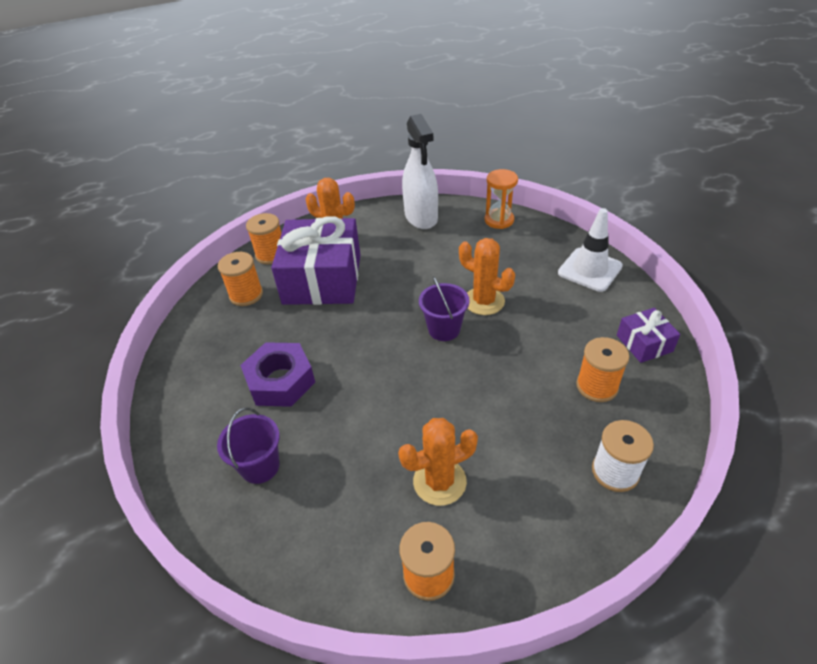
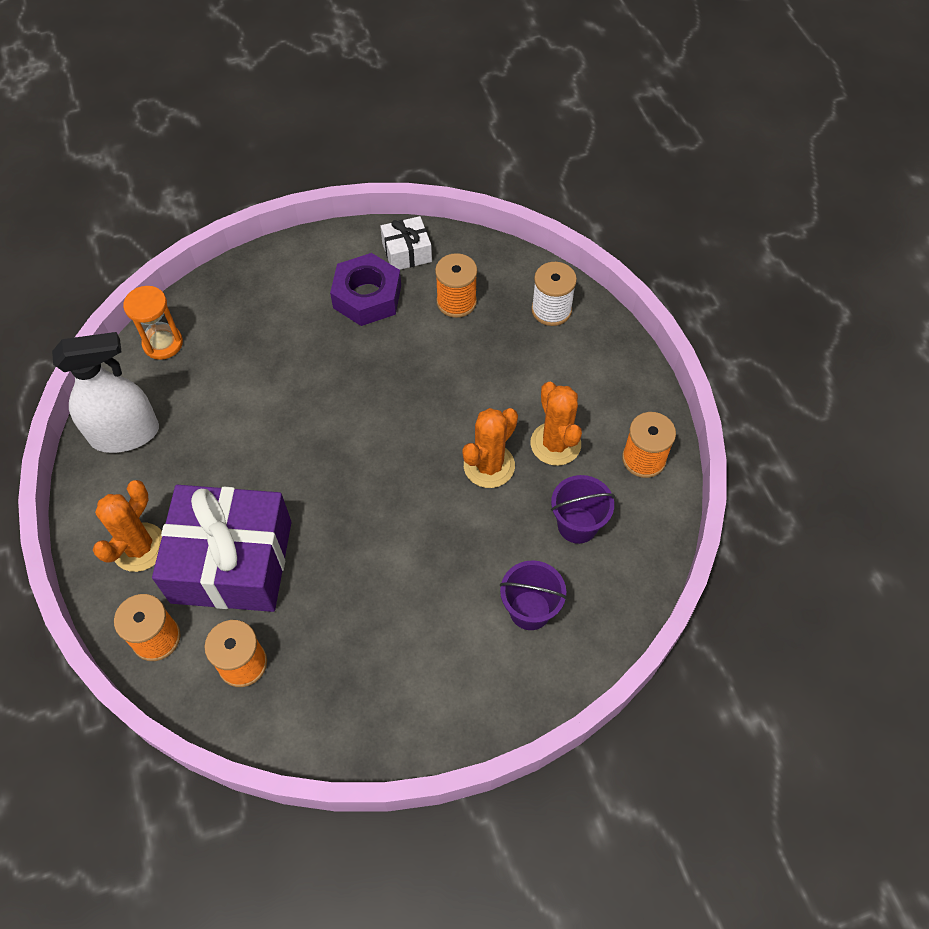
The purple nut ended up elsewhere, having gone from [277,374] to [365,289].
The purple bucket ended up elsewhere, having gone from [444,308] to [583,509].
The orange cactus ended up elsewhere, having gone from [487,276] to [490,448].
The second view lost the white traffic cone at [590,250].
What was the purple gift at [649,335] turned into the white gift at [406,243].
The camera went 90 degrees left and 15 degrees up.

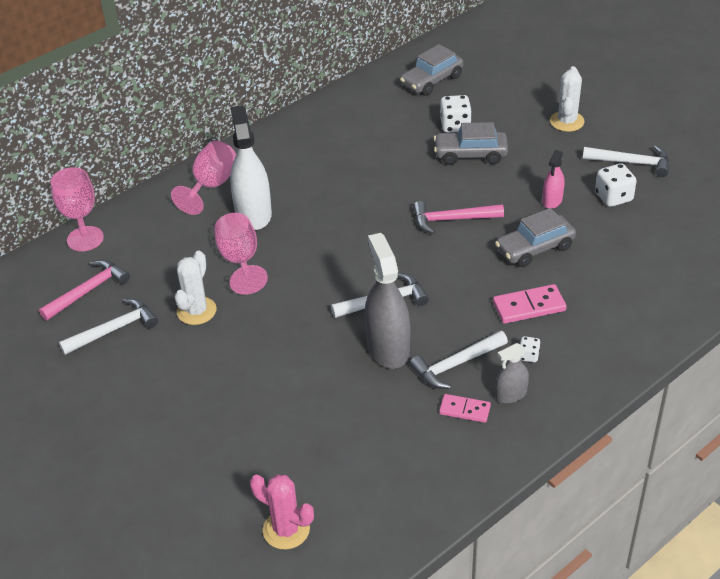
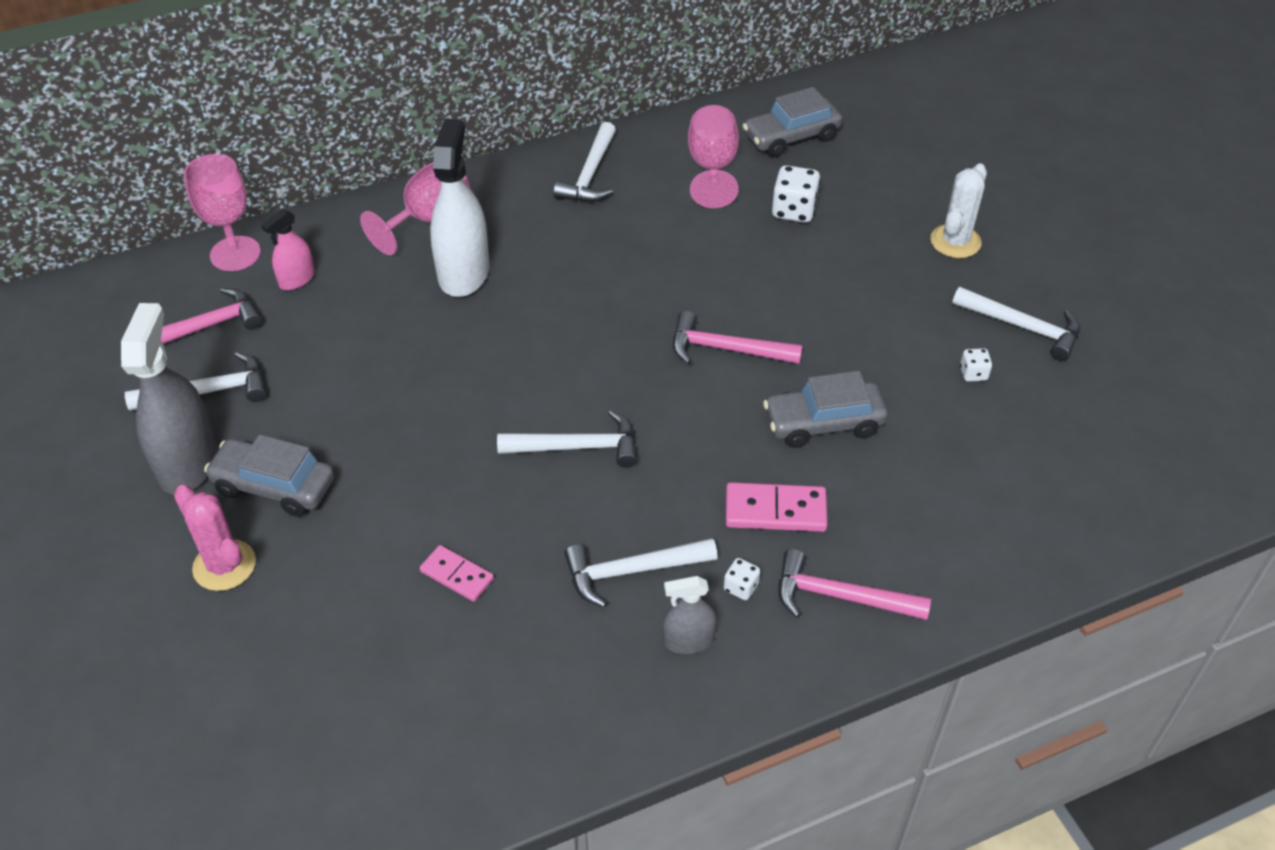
The second view lost the white cactus at [195,288].
The pink goblet ended up elsewhere, having gone from [241,254] to [713,156].
The pink cactus ended up elsewhere, having gone from [282,512] to [215,538].
The grey spray bottle ended up elsewhere, having gone from [387,301] to [169,399].
The grey car ended up elsewhere, having gone from [471,143] to [269,475].
The pink domino ended up elsewhere, having gone from [465,408] to [457,573].
The pink spray bottle ended up elsewhere, having gone from [553,179] to [288,250].
The size of the white dice at [615,185] changed by a factor of 0.55.
The second view gained the white hammer at [584,162].
The second view gained the pink hammer at [854,584].
The camera went 15 degrees right and 5 degrees up.

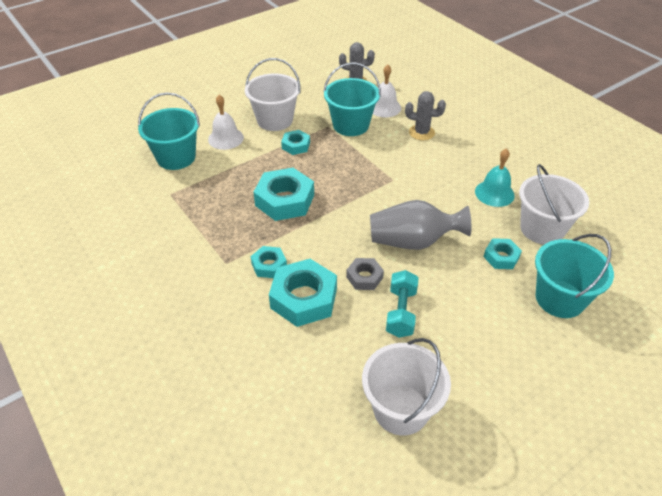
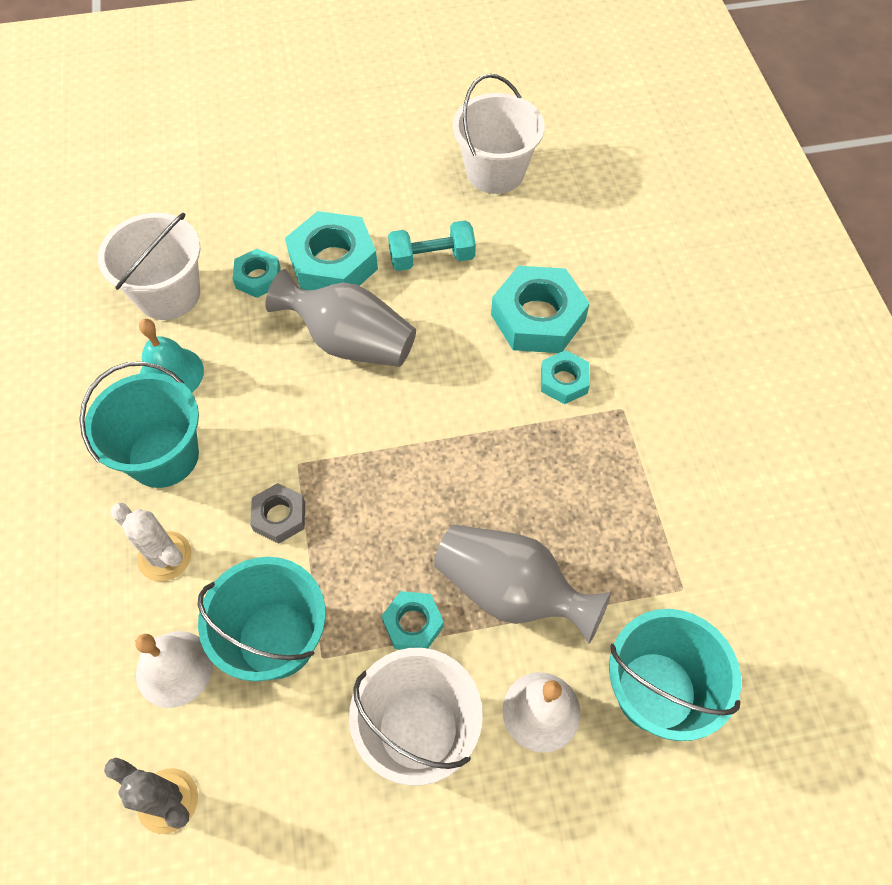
The turquoise nut ended up elsewhere, having gone from [283,194] to [331,250].
The grey nut ended up elsewhere, having gone from [365,274] to [277,513].
The turquoise dumbbell at [402,304] ended up facing another way, 45 degrees clockwise from before.
What was the grey cactus at [425,115] turned into the white cactus at [151,542].
The turquoise bucket ended up elsewhere, having gone from [574,276] to [139,425].
The second view gained the grey vase at [522,584].
The camera went 155 degrees left and 15 degrees up.

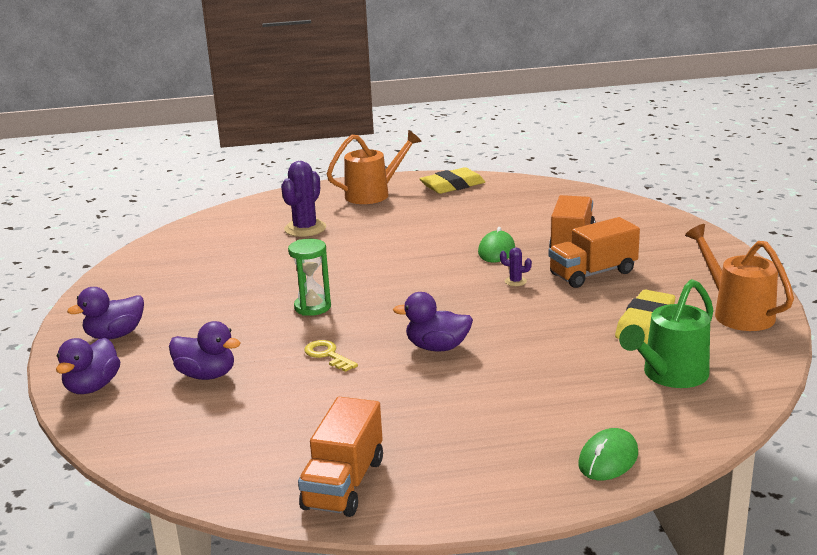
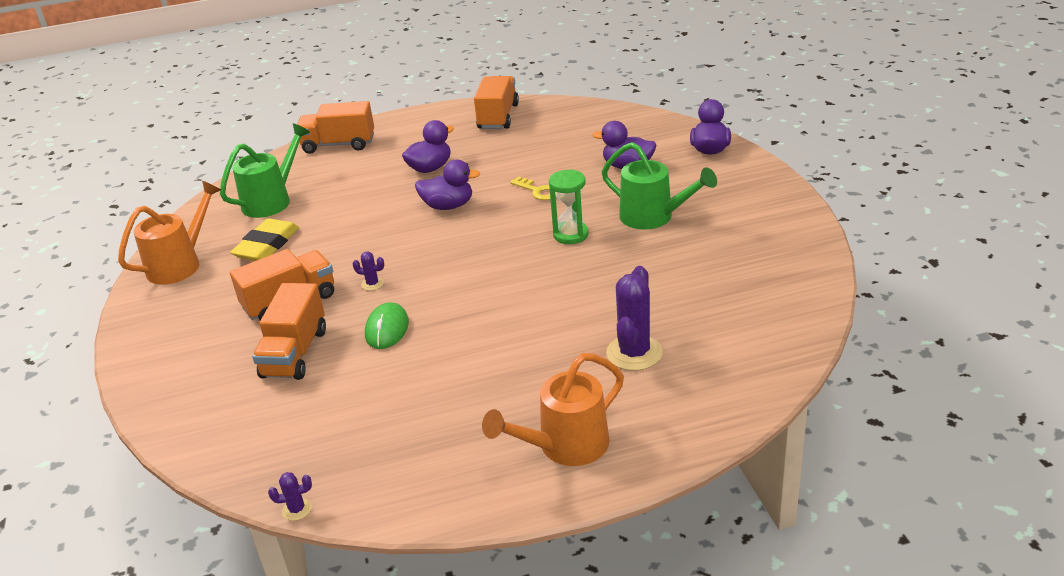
The purple duck ended up elsewhere, having gone from [105,313] to [428,146].
The second view lost the yellow eraser at [452,180].
Where the green mouse stood at [608,454], the orange truck came to stand at [335,127].
The orange watering can at [739,277] ended up facing another way, 105 degrees counterclockwise from before.
The second view gained the purple cactus at [290,496].
The second view gained the green watering can at [659,186].
The camera went 175 degrees right and 10 degrees up.

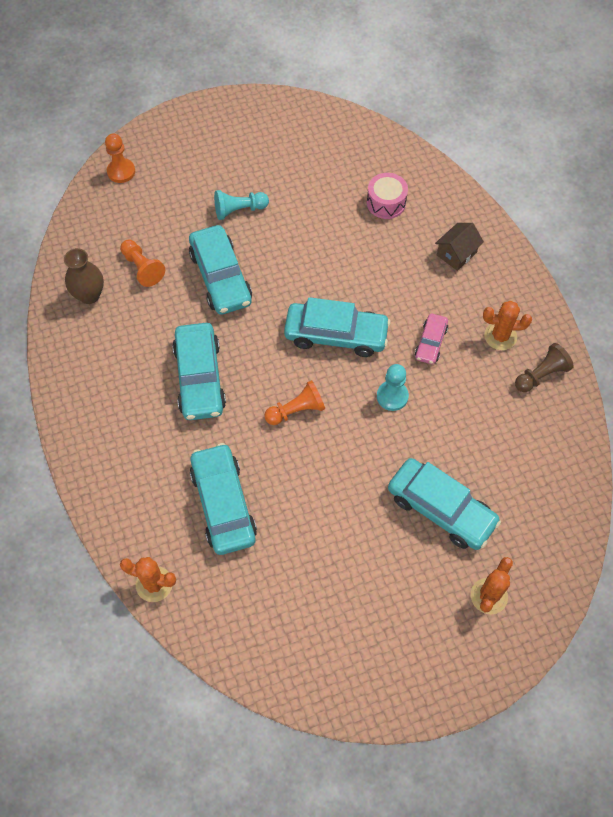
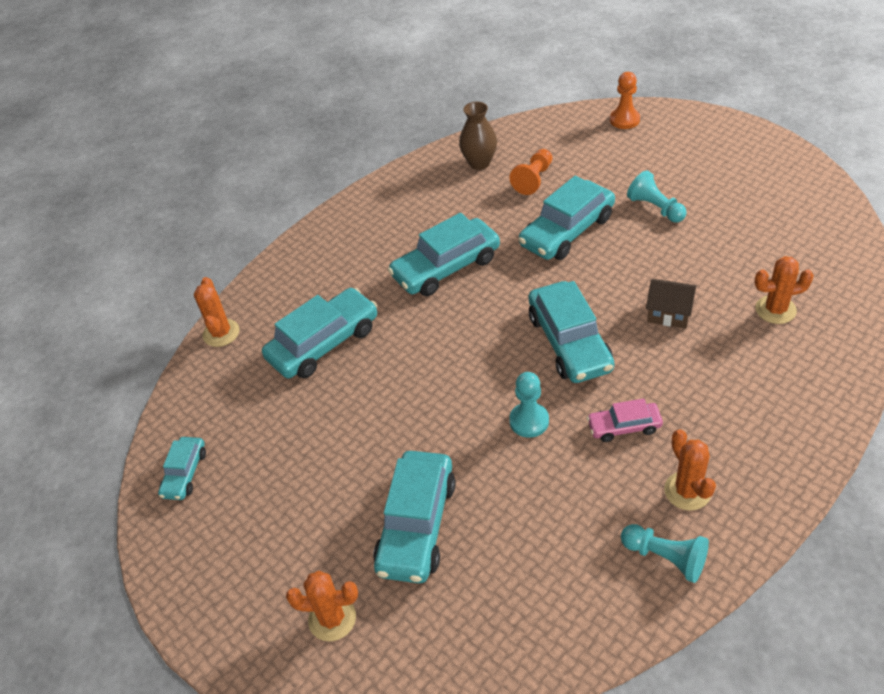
The second view lost the orange pawn at [294,402].
Where the pink drum stood at [387,196], the orange cactus came to stand at [784,290].
The brown house ended up elsewhere, having gone from [459,247] to [671,304].
What was the brown pawn at [544,367] turned into the turquoise pawn at [665,553].
The second view gained the turquoise car at [182,468].
The camera went 70 degrees right and 15 degrees down.

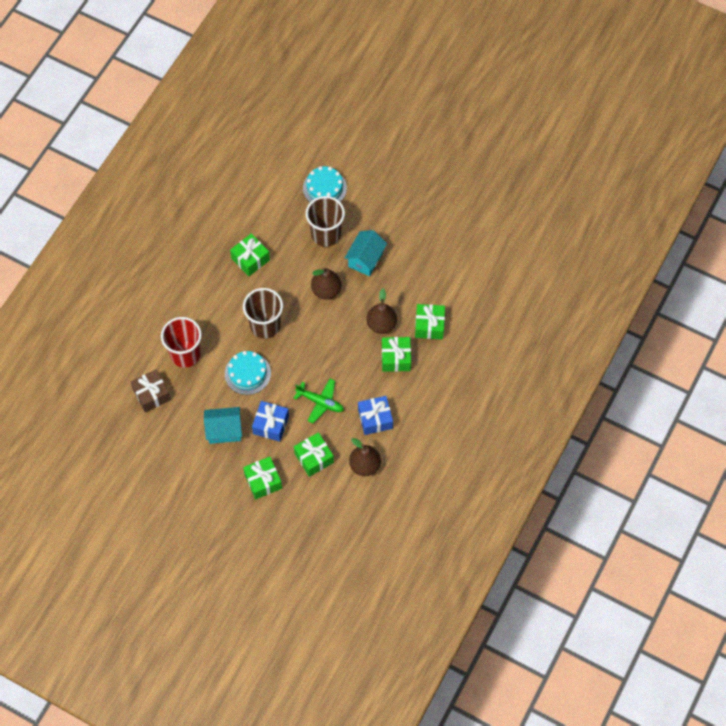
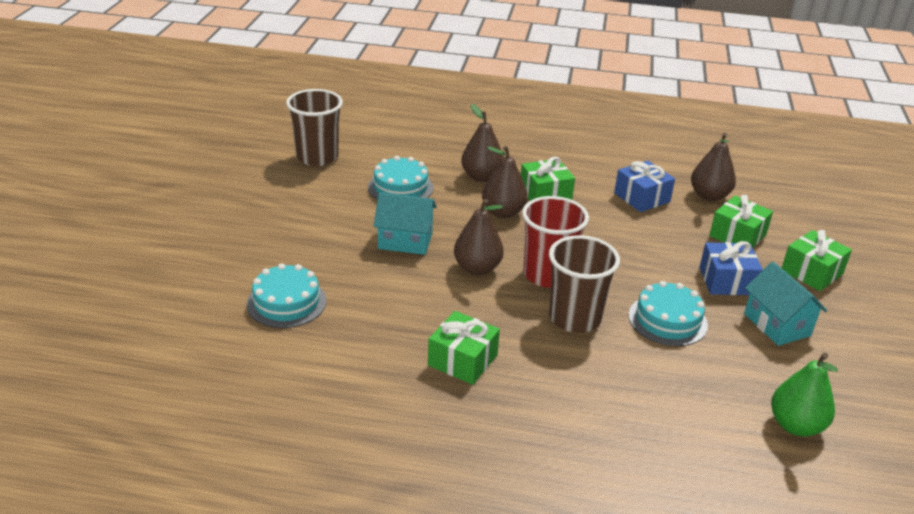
Where the brown gift stood at [151,391], the green pear came to stand at [804,395].
The red cup ended up elsewhere, having gone from [181,342] to [555,242].
The second view lost the green plane at [318,400].
The brown cup ended up elsewhere, having gone from [325,221] to [314,127].
Where the green gift stood at [430,321], the brown pear came to stand at [482,143].
The second view gained the turquoise cake at [400,178].
The camera went 110 degrees left and 30 degrees down.

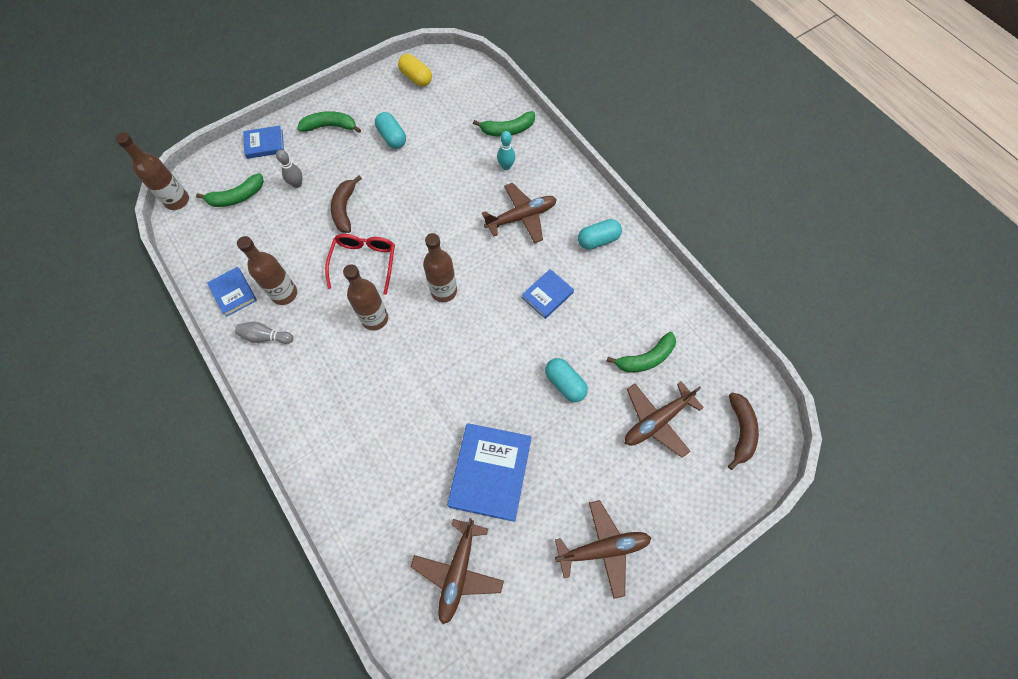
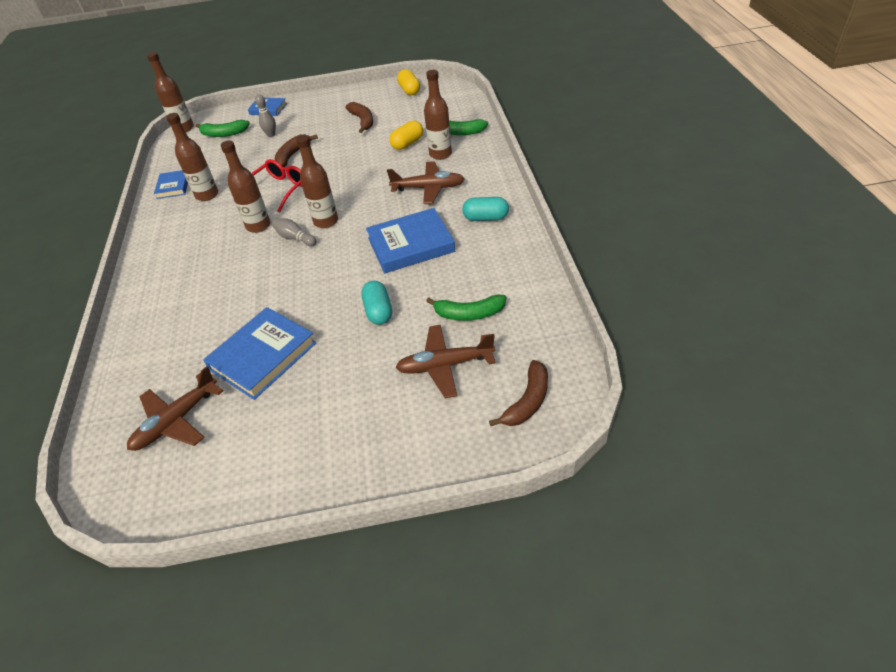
The grey bowling pin ended up elsewhere, having gone from [264,333] to [294,232].
The second view lost the green banana at [329,122].
Where the turquoise capsule stood at [390,130], the brown banana came to stand at [359,117].
Where the turquoise bowling pin stood at [506,150], the brown bottle came to stand at [438,115].
The size of the blue book at [548,294] changed by a factor of 1.79.
The second view lost the brown plane at [603,549].
The second view gained the yellow capsule at [406,135].
The camera went 30 degrees right and 20 degrees down.

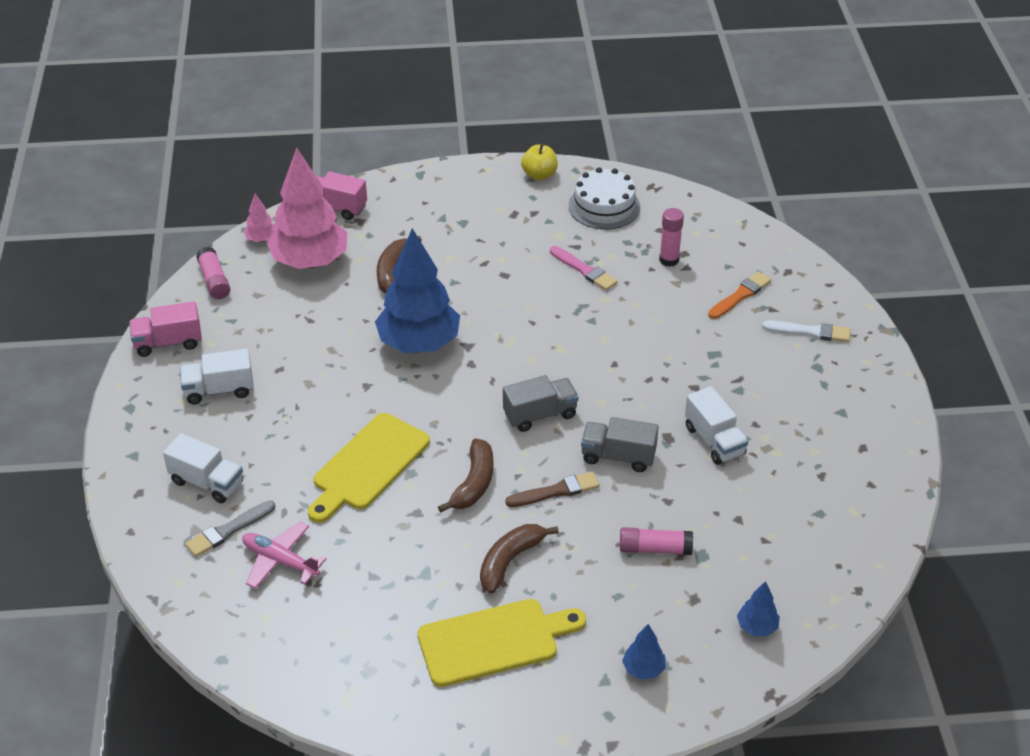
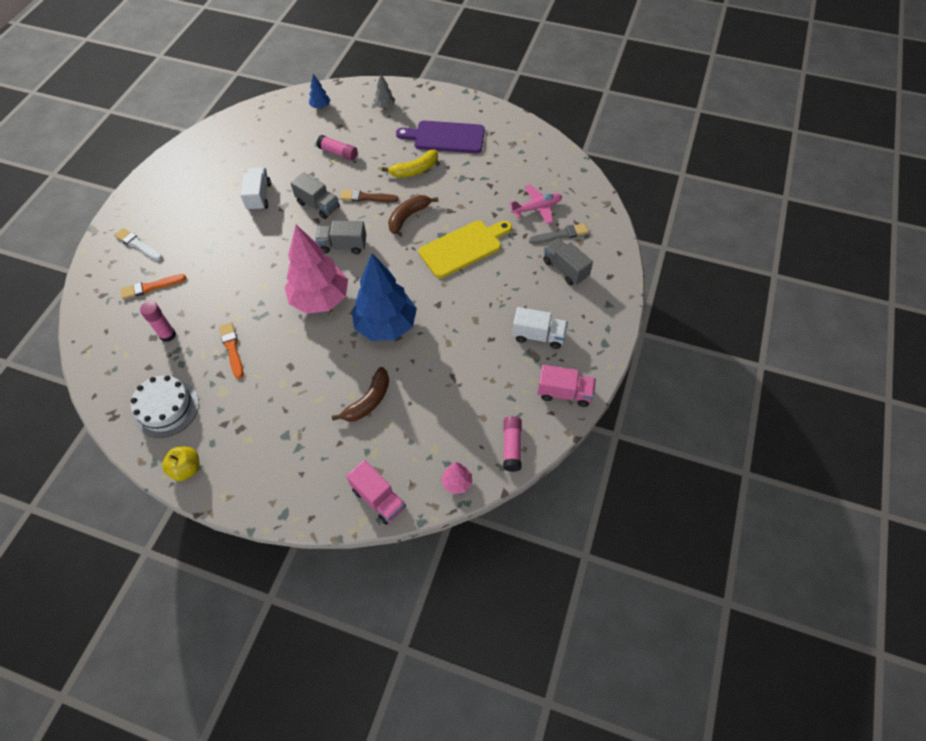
What was the white truck at [203,468] turned into the grey truck at [568,261].
The pink plane at [284,555] ended up facing another way, 75 degrees counterclockwise from before.
The pink tree ended up elsewhere, having gone from [307,208] to [316,269].
What was the yellow cutting board at [502,643] turned into the purple cutting board at [440,137].
What was the brown banana at [519,559] turned into the yellow banana at [410,163].
What was the pink brush at [583,268] turned into the orange brush at [231,350].
What was the blue tree at [644,652] turned into the grey tree at [384,91].
The camera went 155 degrees left and 15 degrees up.

